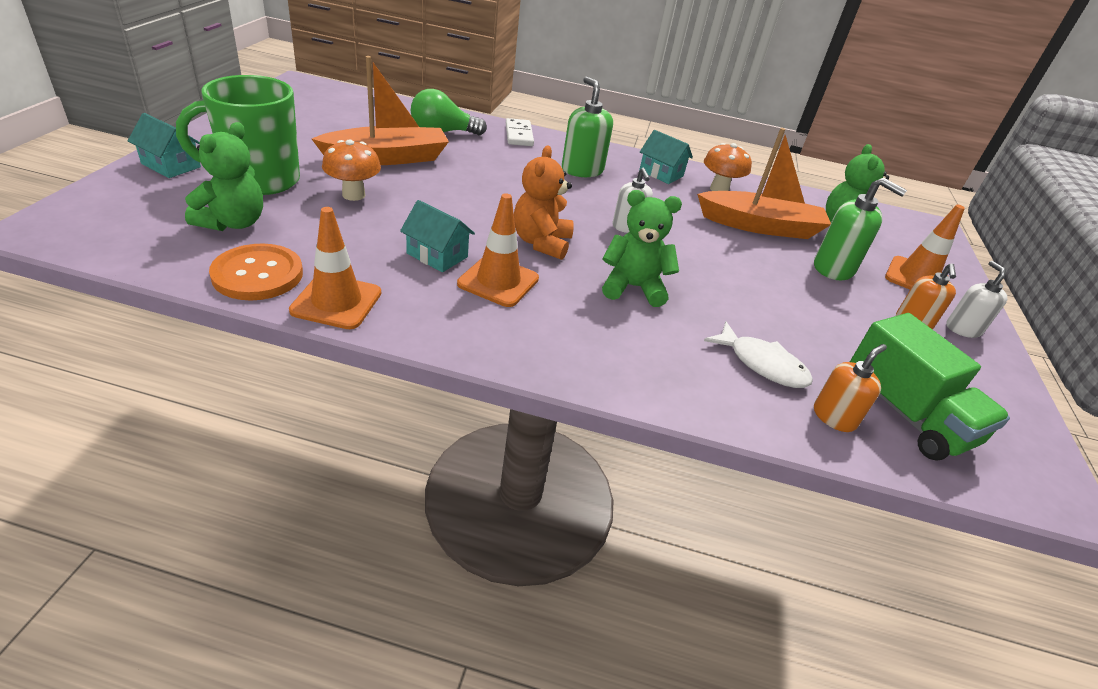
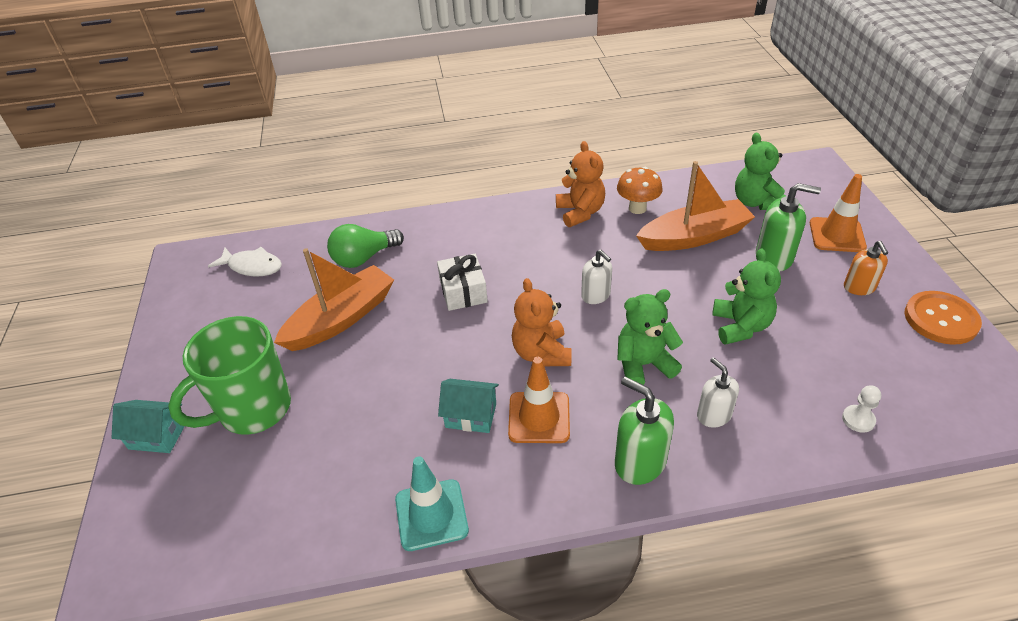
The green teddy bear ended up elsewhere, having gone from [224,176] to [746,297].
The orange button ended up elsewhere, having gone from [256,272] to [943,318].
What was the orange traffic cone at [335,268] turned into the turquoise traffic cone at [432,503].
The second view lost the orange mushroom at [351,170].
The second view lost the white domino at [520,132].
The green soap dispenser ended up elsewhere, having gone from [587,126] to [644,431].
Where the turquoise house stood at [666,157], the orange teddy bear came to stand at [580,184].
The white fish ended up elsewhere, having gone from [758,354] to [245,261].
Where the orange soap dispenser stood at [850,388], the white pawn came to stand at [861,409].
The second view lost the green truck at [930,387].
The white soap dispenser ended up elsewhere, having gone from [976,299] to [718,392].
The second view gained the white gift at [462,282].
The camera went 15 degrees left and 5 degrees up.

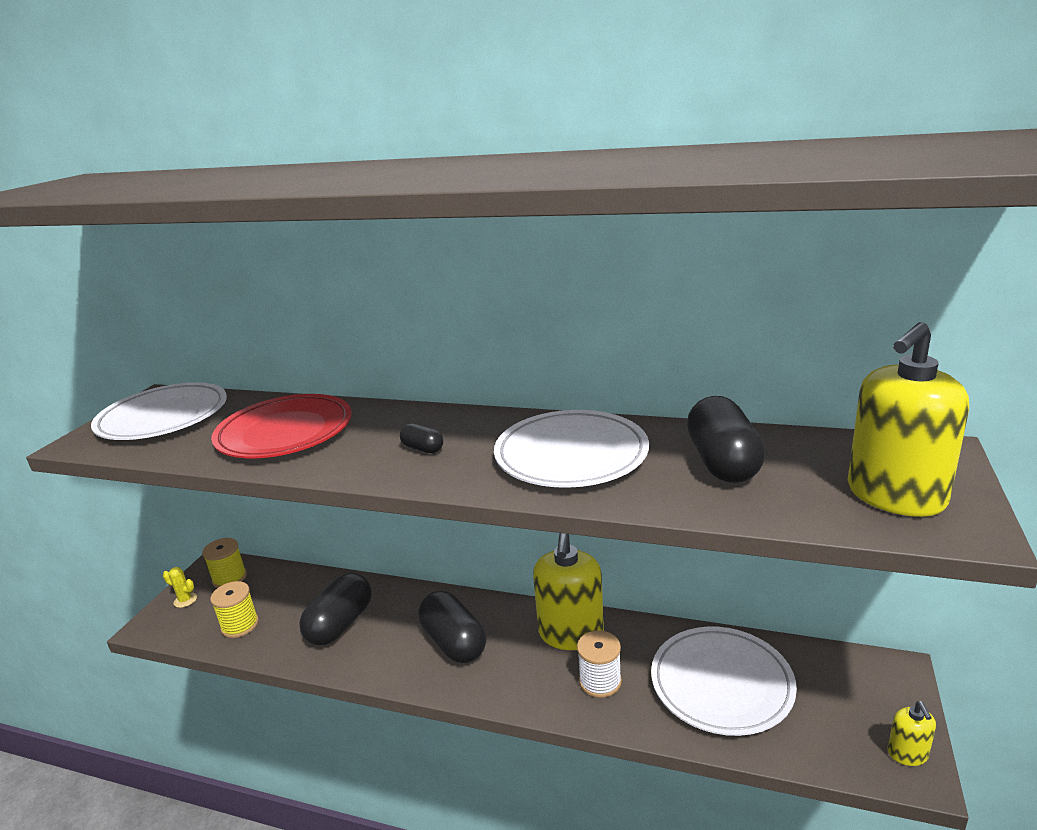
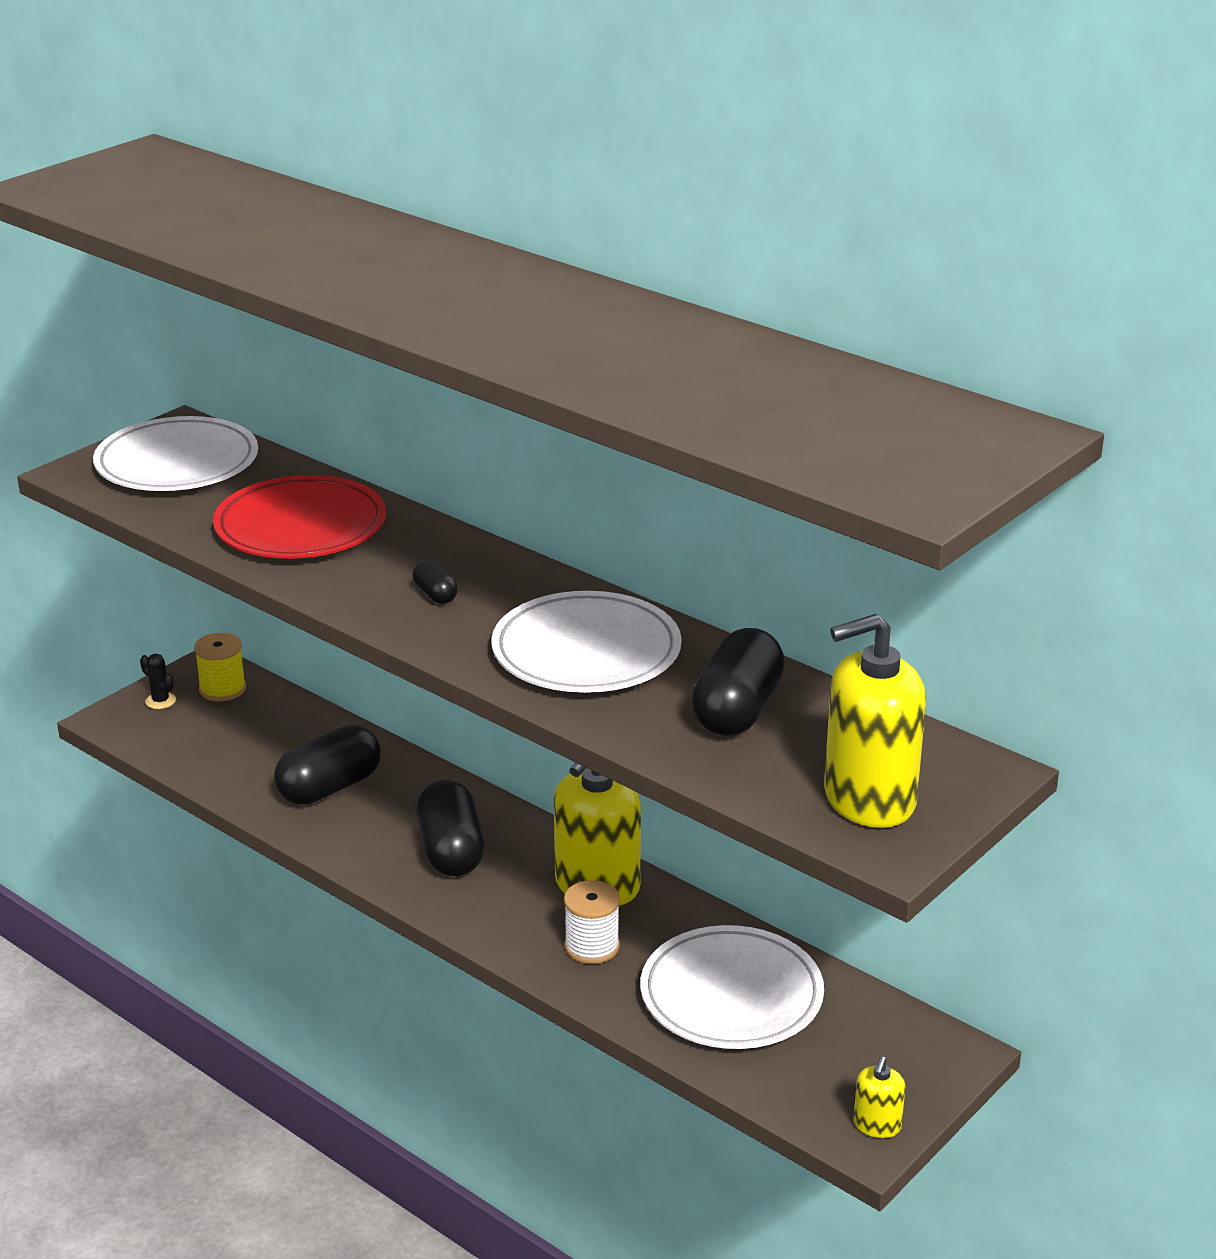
What was the yellow cactus at [180,587] turned into the black cactus at [158,681].
The second view lost the yellow spool at [234,609].
The camera went 20 degrees right and 5 degrees up.

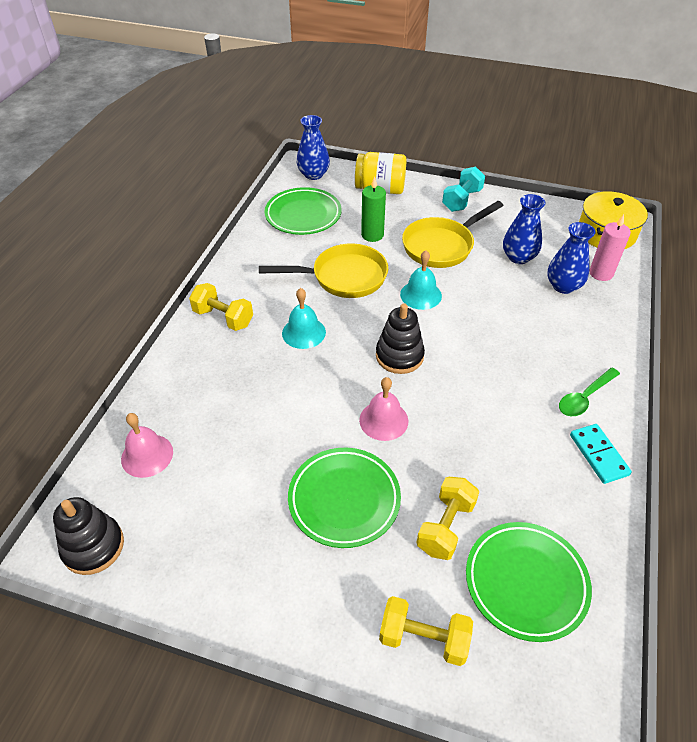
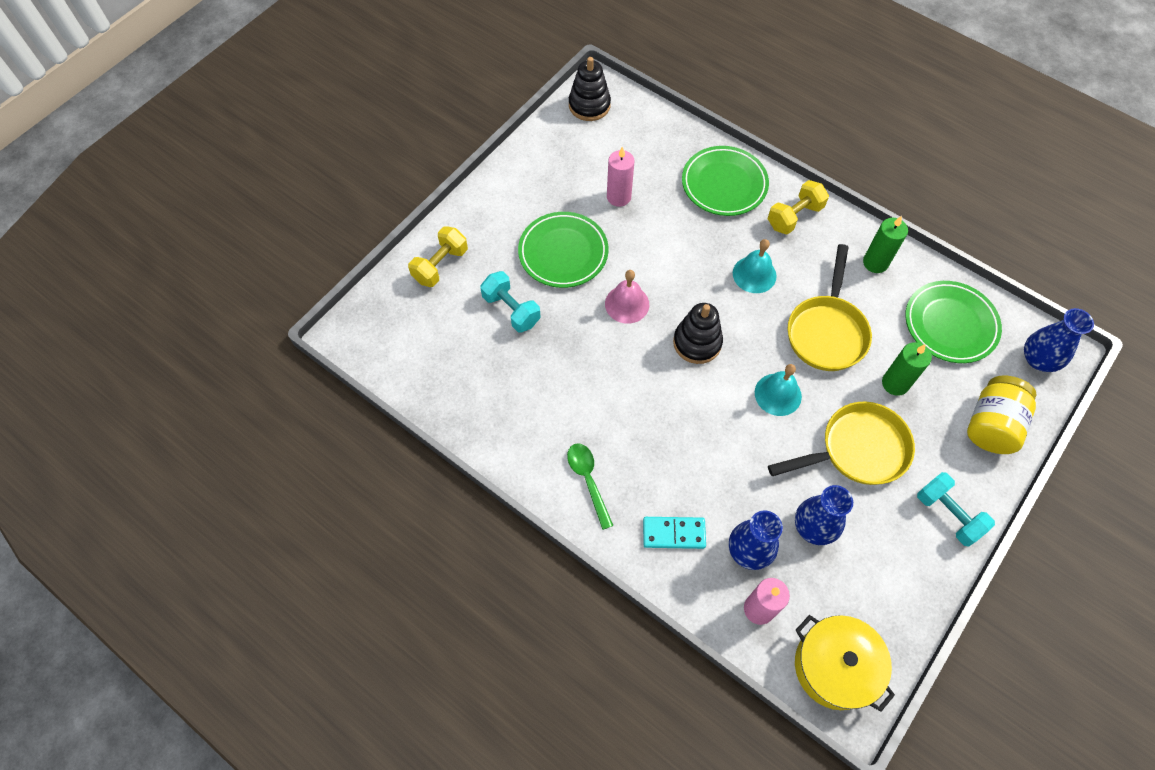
The second view lost the pink bell at [147,445].
The yellow pan at [453,234] ended up facing another way, 90 degrees clockwise from before.
What was the yellow dumbbell at [448,518] turned into the turquoise dumbbell at [510,302].
The green plate ended up elsewhere, having gone from [529,582] to [725,181].
The turquoise domino ended up elsewhere, having gone from [601,454] to [674,533].
The second view gained the pink candle at [621,176].
The second view gained the green candle at [885,244].
The camera went 110 degrees right and 15 degrees up.

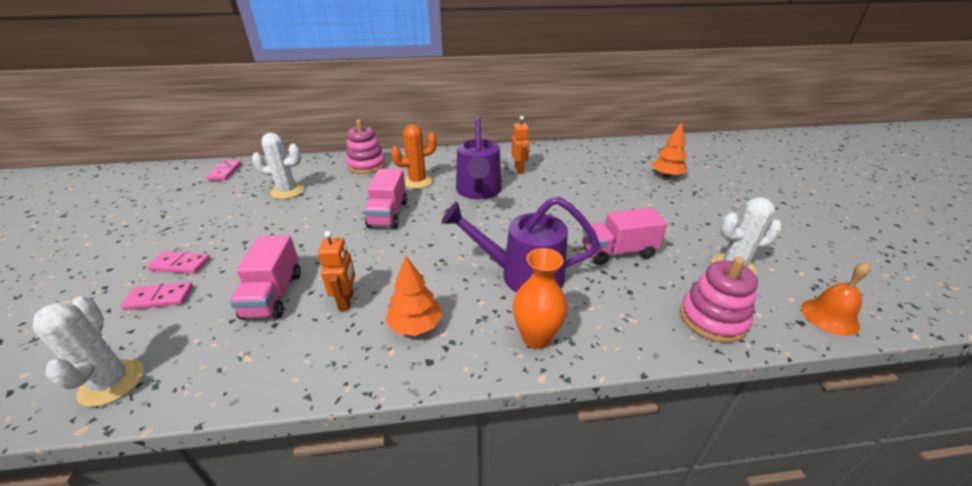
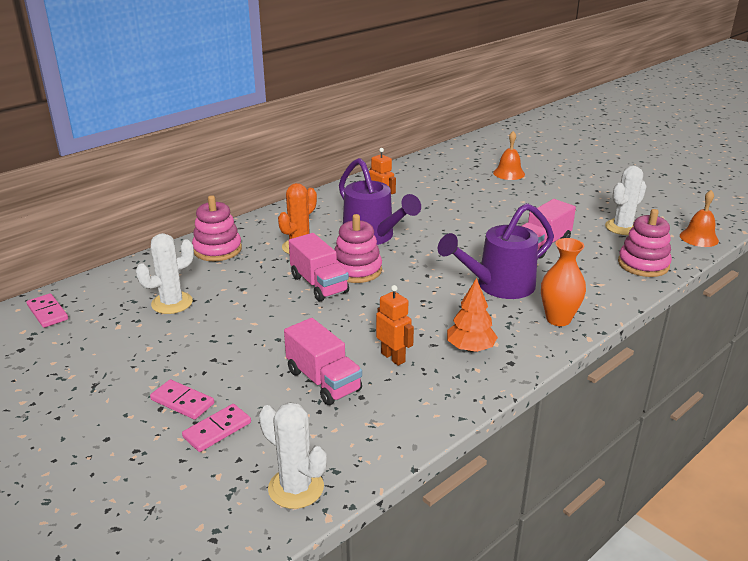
The pink domino at [178,262] ended up facing another way, 60 degrees clockwise from before.
Where the orange tree stood at [669,150], the orange bell came to stand at [509,155].
The second view gained the pink stacking toy at [358,248].
The camera went 35 degrees left and 5 degrees down.

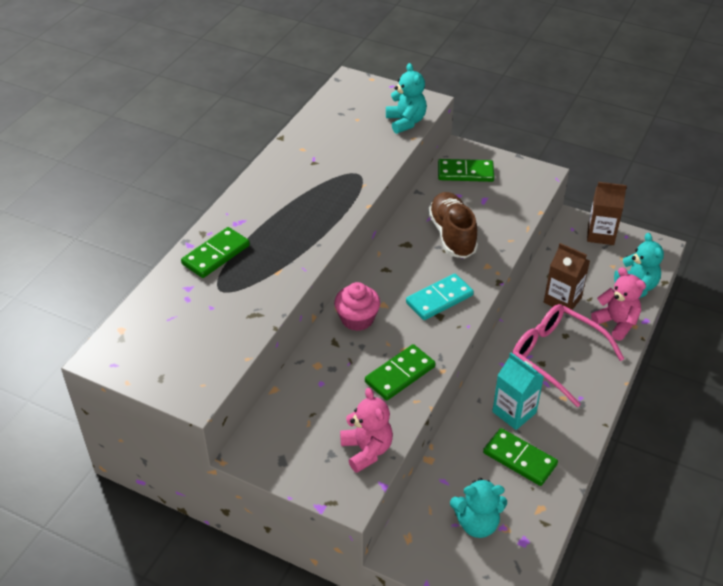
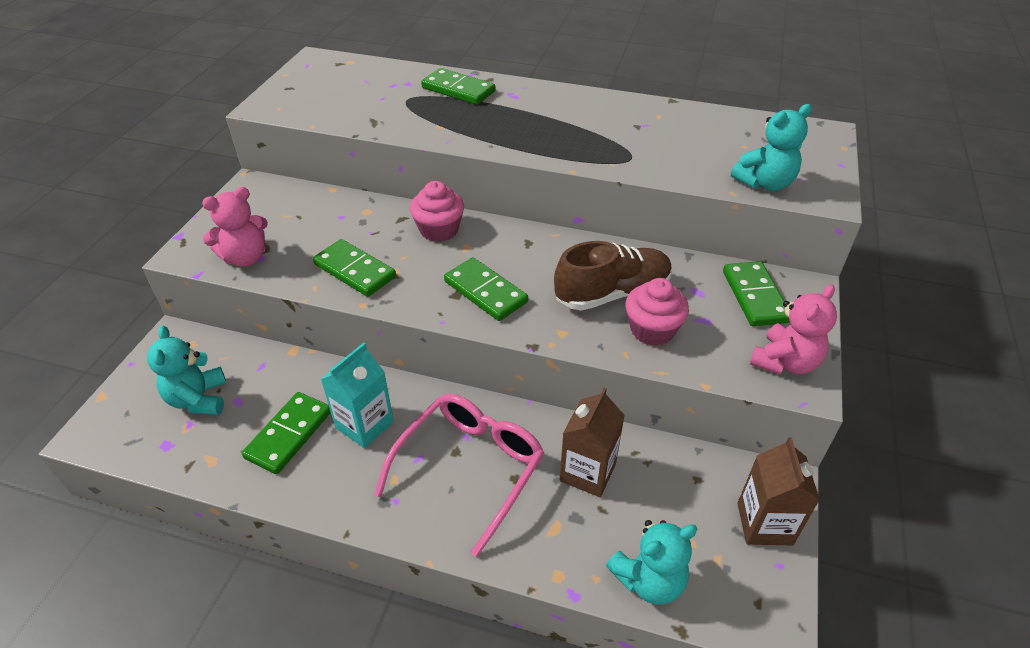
What was the turquoise domino at [440,297] turned into the green domino at [486,289].
The pink teddy bear ended up elsewhere, having gone from [618,304] to [793,329].
The second view gained the pink cupcake at [657,312].
The camera went 80 degrees right and 0 degrees up.

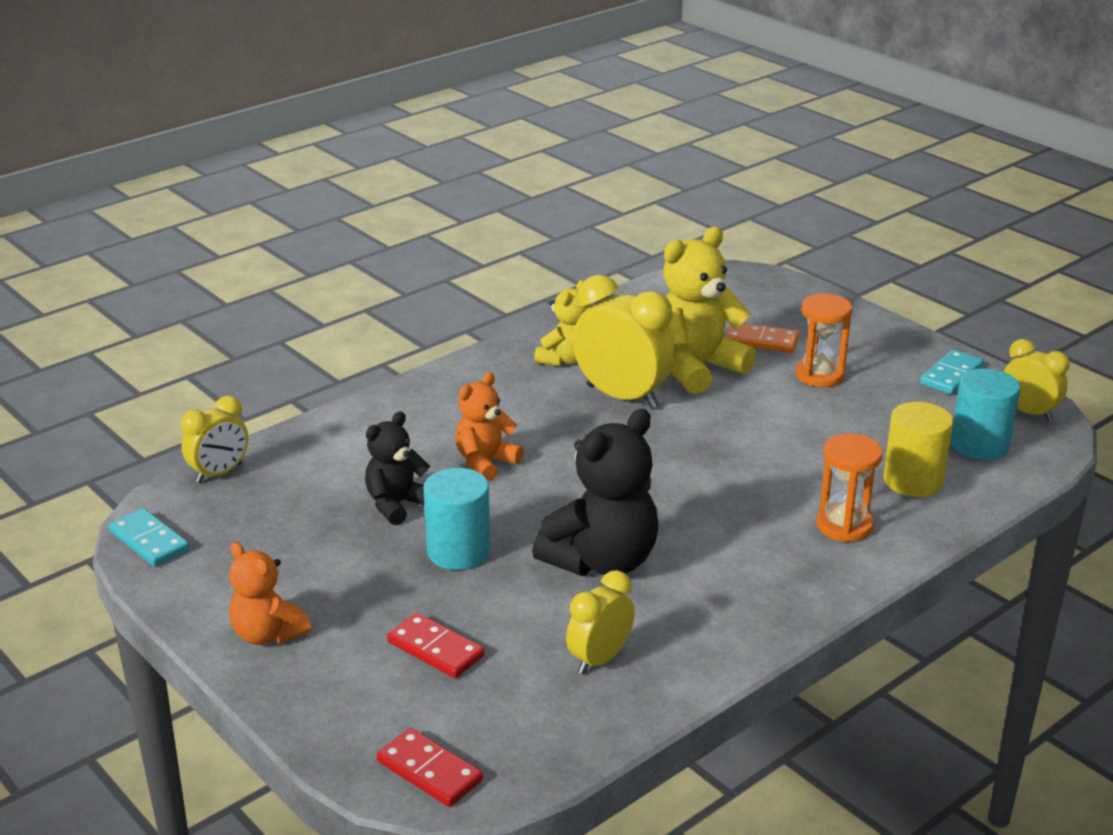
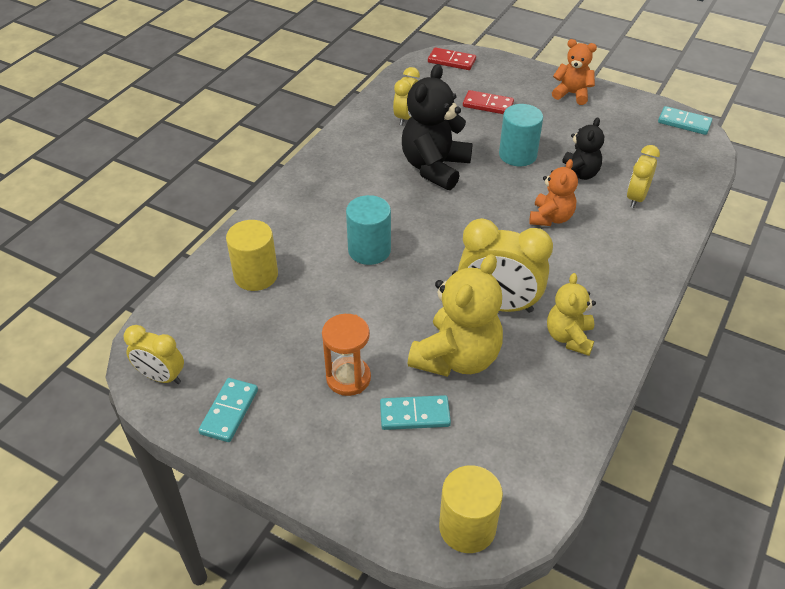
The yellow clock ended up elsewhere, having gone from [214,439] to [643,176].
What was the orange domino at [762,338] turned into the turquoise domino at [415,412].
The second view lost the orange hourglass at [849,487].
The turquoise cylinder ended up elsewhere, having gone from [985,414] to [368,230].
The second view gained the yellow cylinder at [471,509].
The camera went 160 degrees right and 15 degrees up.

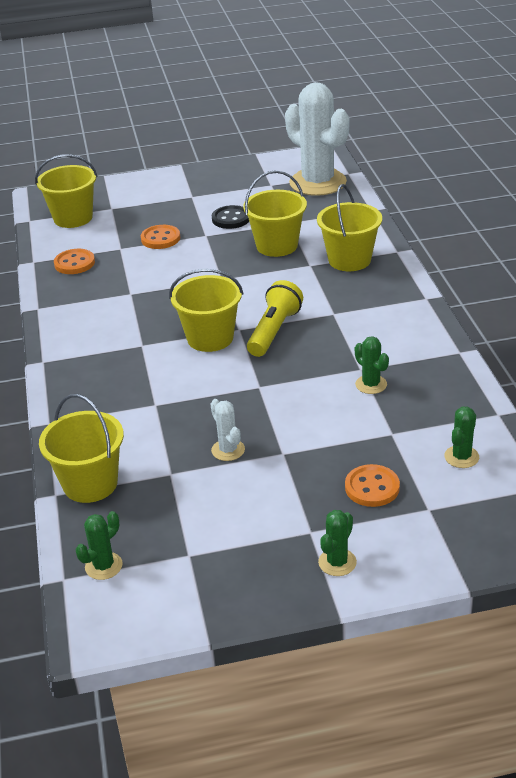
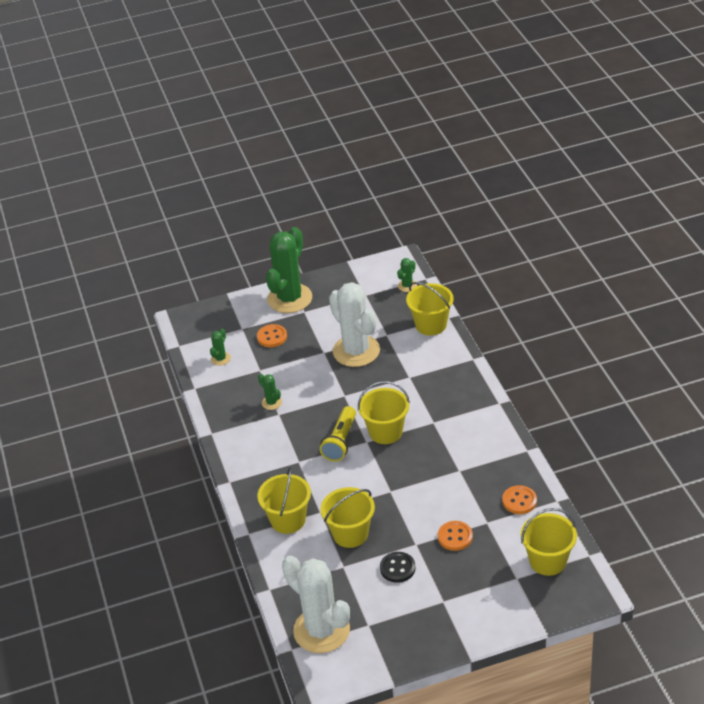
The size of the white cactus at [228,430] changed by a factor of 2.38.
The size of the green cactus at [337,543] changed by a factor of 2.38.
The camera went 175 degrees right and 5 degrees up.

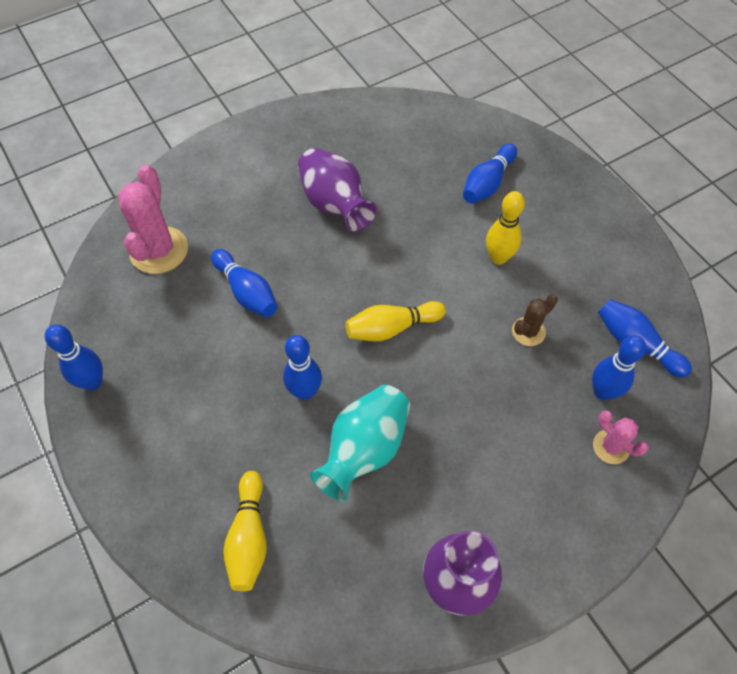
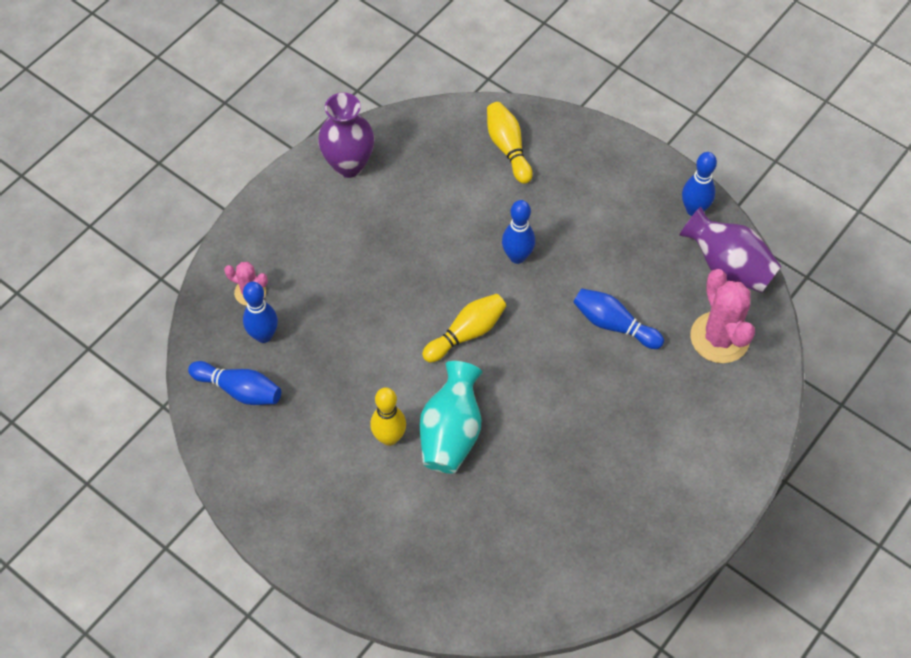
The purple vase ended up elsewhere, having gone from [337,189] to [730,250].
The turquoise vase ended up elsewhere, having gone from [360,443] to [451,417].
The second view lost the blue bowling pin at [490,174].
The second view lost the brown cactus at [535,320].
The camera went 160 degrees right and 0 degrees up.

